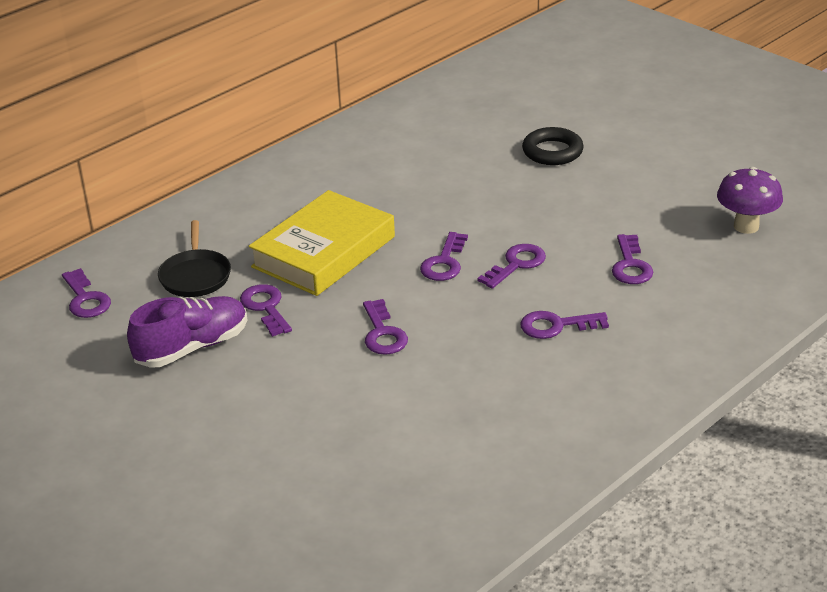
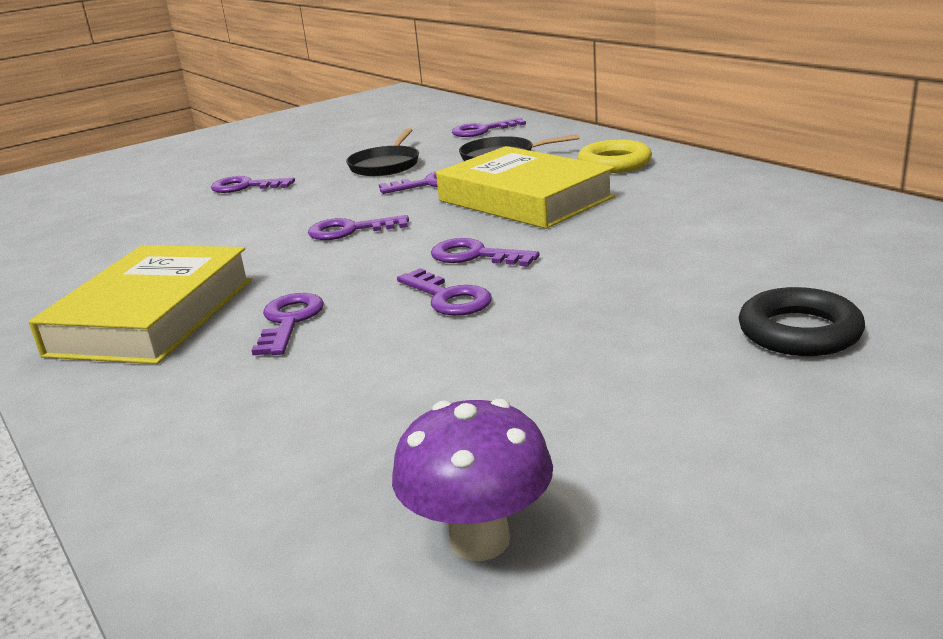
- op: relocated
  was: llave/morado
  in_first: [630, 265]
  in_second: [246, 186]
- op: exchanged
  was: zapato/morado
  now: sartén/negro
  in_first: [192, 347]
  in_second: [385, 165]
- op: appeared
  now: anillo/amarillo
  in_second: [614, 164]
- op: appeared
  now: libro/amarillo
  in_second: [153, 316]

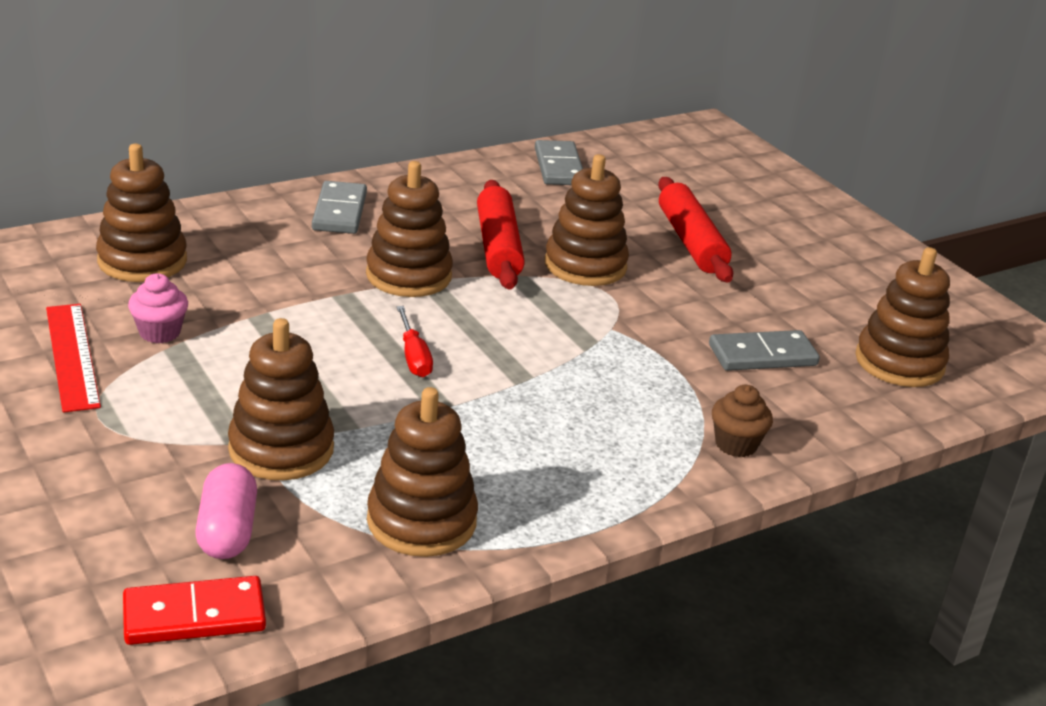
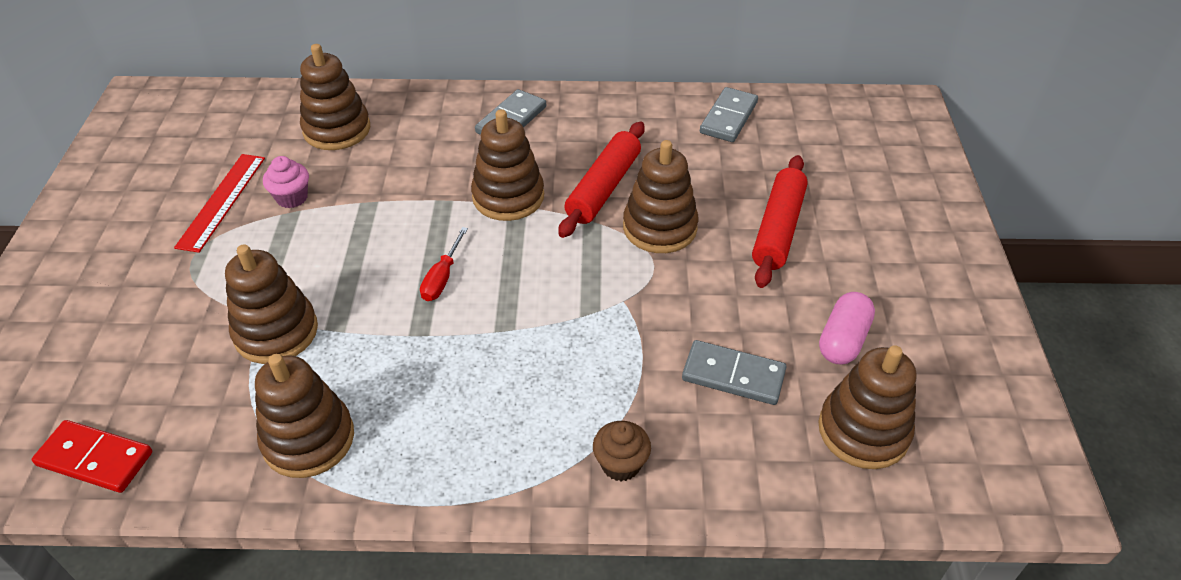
- op: relocated
  was: cápsula/rosa
  in_first: [227, 531]
  in_second: [843, 340]

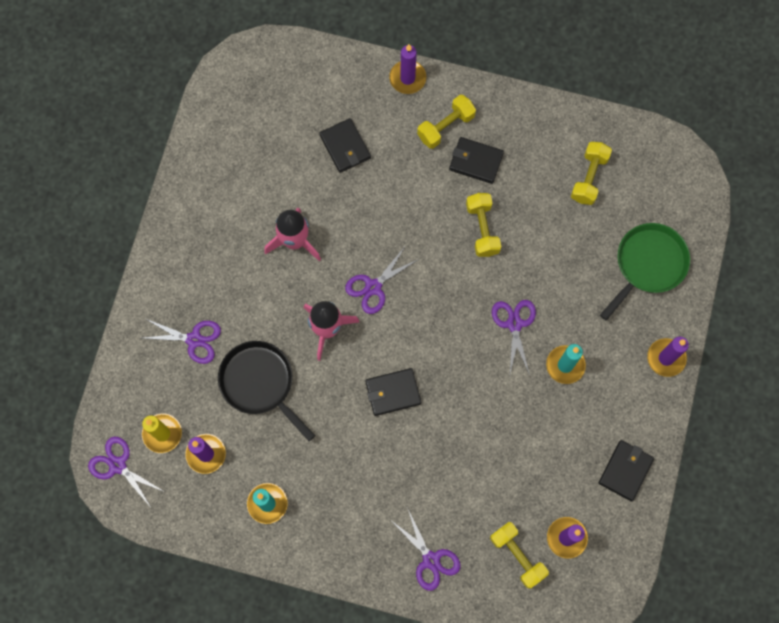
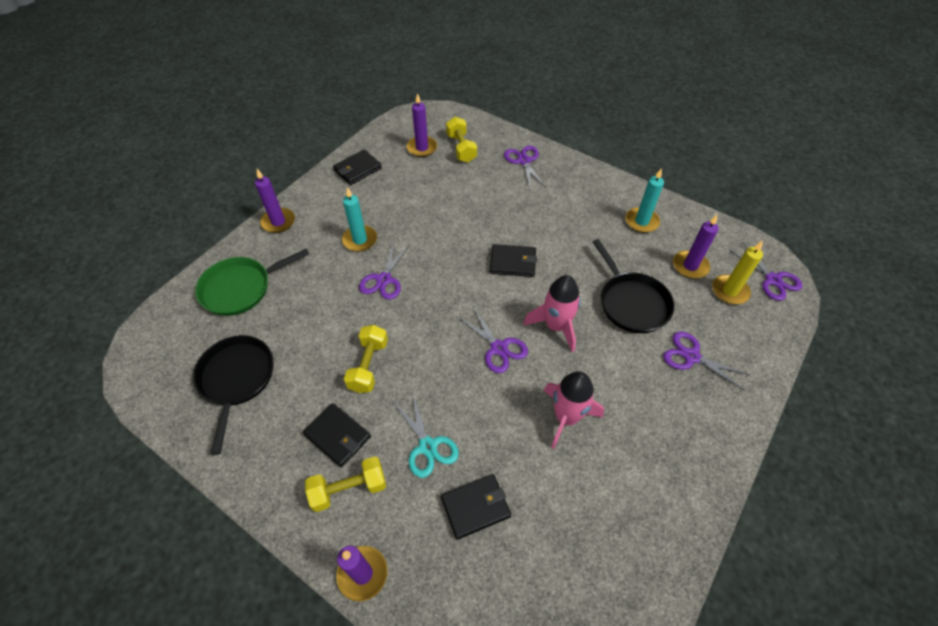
- op: spun
  was: cartera/negro
  in_first: [345, 147]
  in_second: [475, 507]
  clockwise: 75
- op: exchanged
  was: mancuerna/amarillo
  now: sartén/negro
  in_first: [589, 178]
  in_second: [236, 379]
- op: spun
  was: tijeras/morado
  in_first: [373, 287]
  in_second: [498, 348]
  clockwise: 75
- op: appeared
  now: tijeras/turquesa
  in_second: [427, 446]

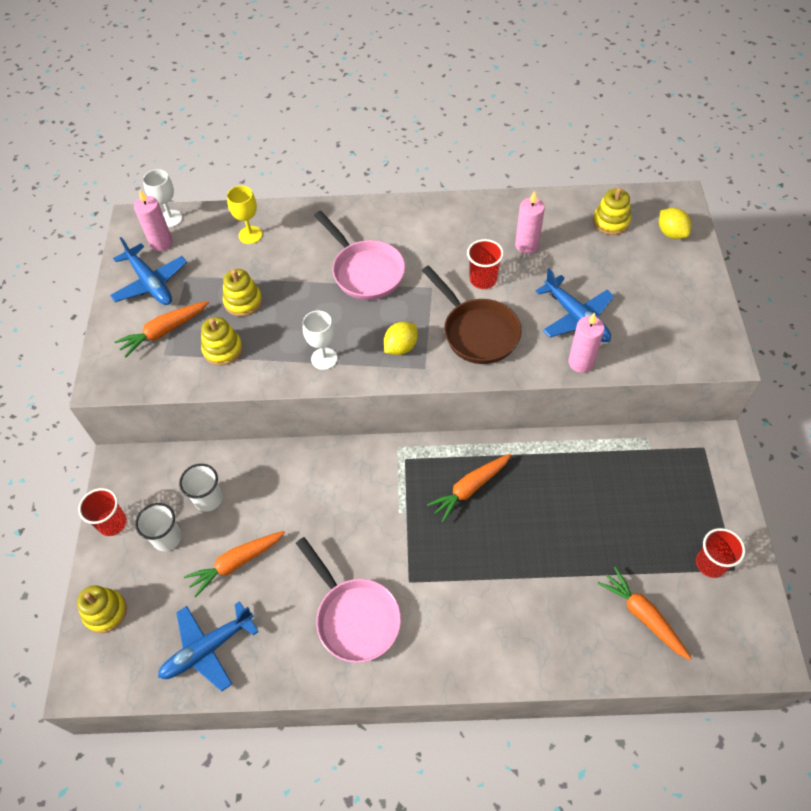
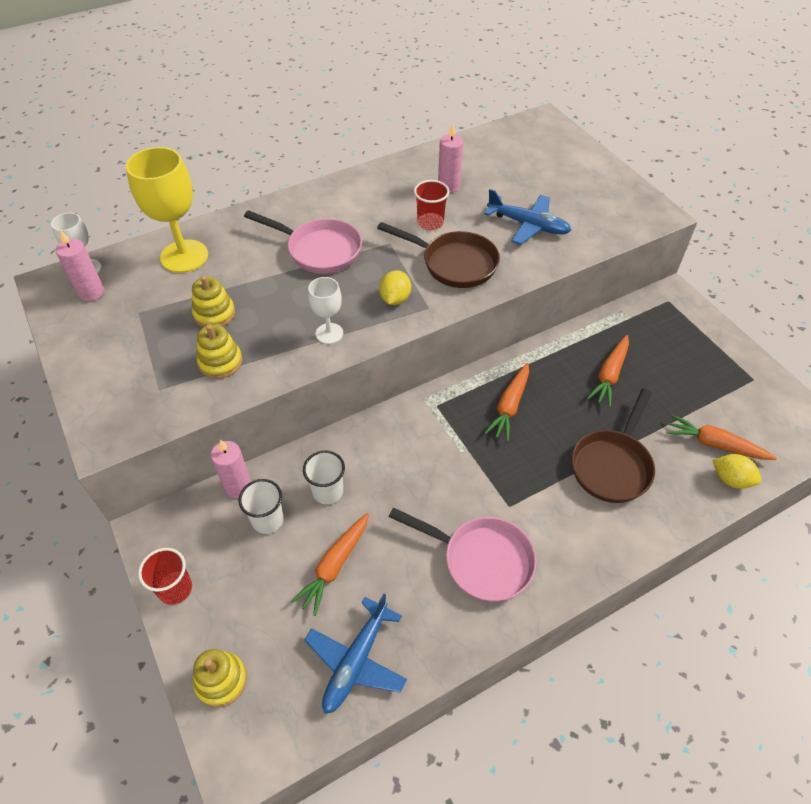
- op: size
  was: copa/amarillo
  in_first: [250, 235]
  in_second: [184, 256]
  ratio: 1.86
- op: missing
  was: juguete apilable/amarillo
  in_first: [611, 222]
- op: relocated
  was: limón/amarillo
  in_first: [671, 233]
  in_second: [730, 479]
- op: missing
  was: avión/azul
  in_first: [150, 283]
- op: relocated
  was: zanahoria/naranja
  in_first: [164, 331]
  in_second: [609, 375]
- op: relocated
  was: vela/rosa
  in_first: [581, 362]
  in_second: [238, 486]
- op: relocated
  was: vaso/blanco
  in_first: [167, 538]
  in_second: [328, 491]
- op: missing
  was: vaso/rojo
  in_first: [710, 564]
- op: appeared
  now: sartén/marrón
  in_second: [612, 465]

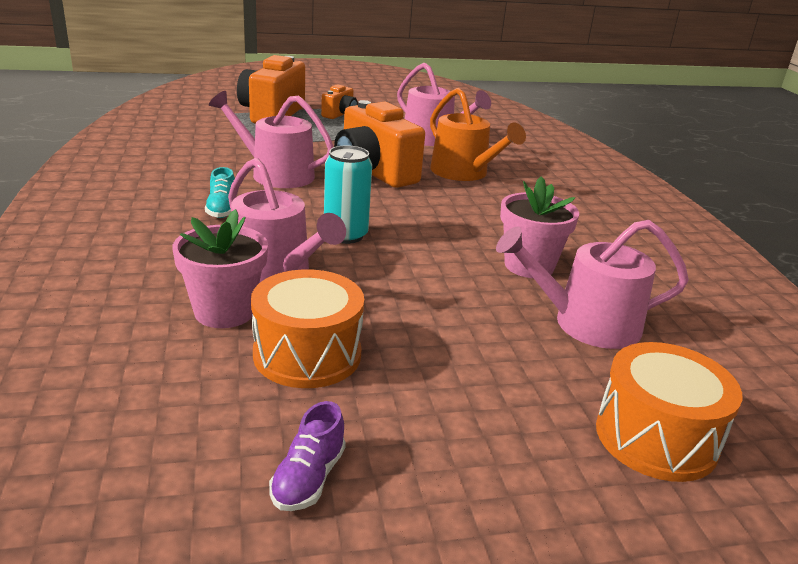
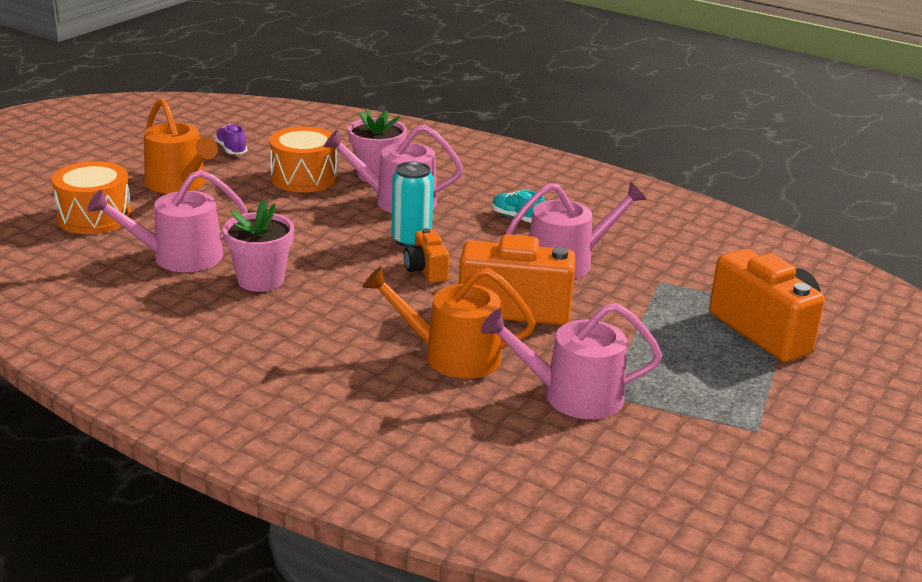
- op: relocated
  was: cámara/naranja
  in_first: [340, 114]
  in_second: [426, 271]
- op: spun
  was: regadera/rosa
  in_first: [586, 323]
  in_second: [178, 257]
  clockwise: -150
- op: appeared
  now: regadera/naranja
  in_second: [179, 184]

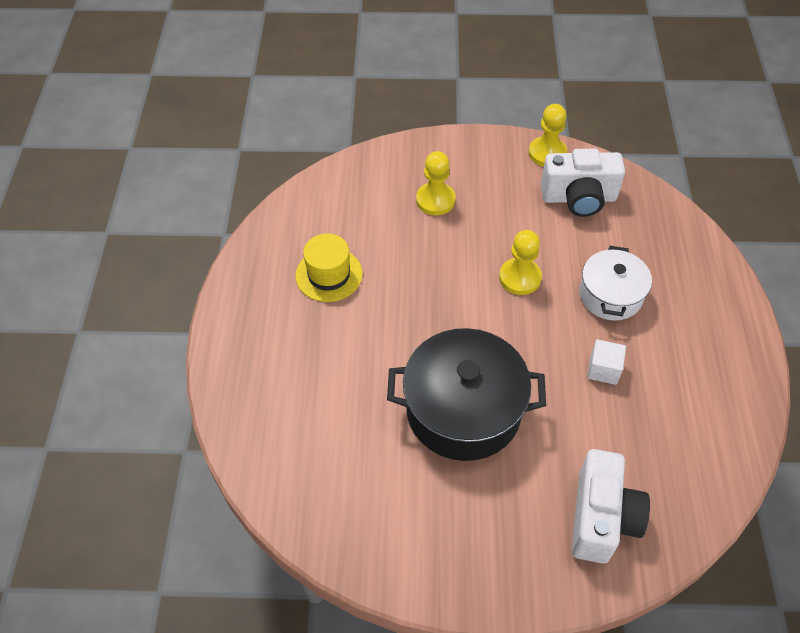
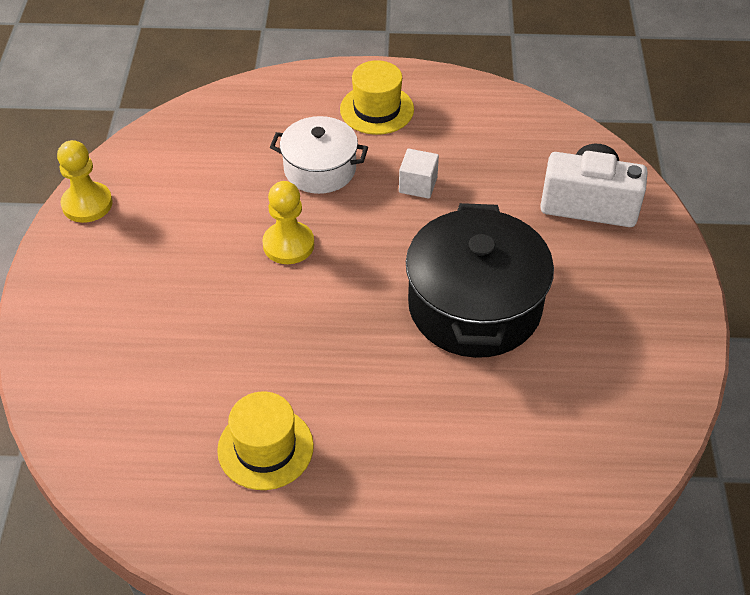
- op: missing
  was: cámara/blanco
  in_first: [578, 198]
- op: missing
  was: peón/amarillo
  in_first: [435, 200]
- op: appeared
  now: sombrero/amarillo
  in_second: [377, 109]

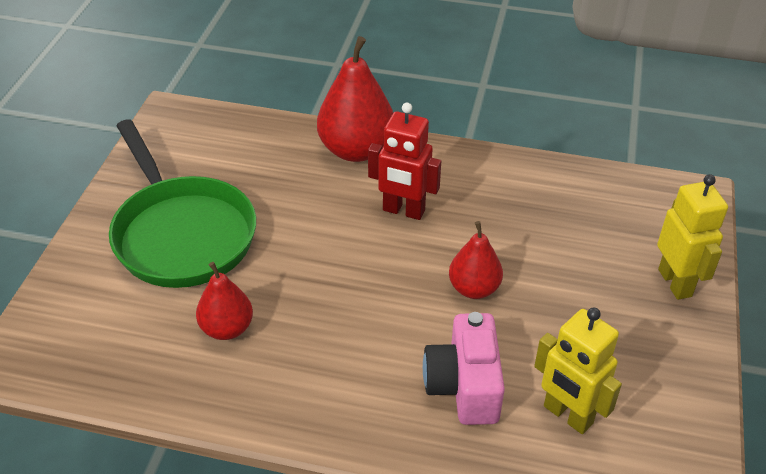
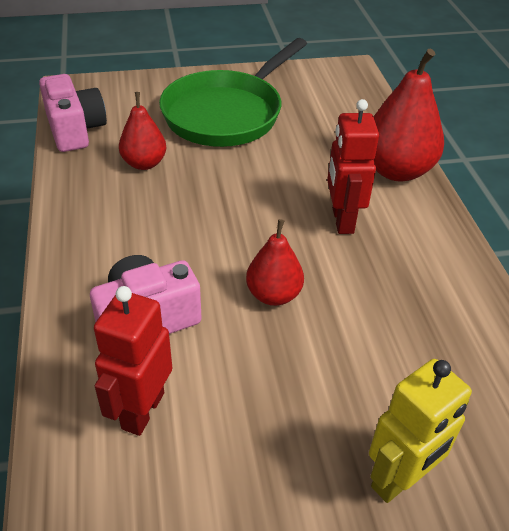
- op: colour
  was: robot/amarillo
  now: robot/rojo
  in_first: [567, 415]
  in_second: [142, 410]
- op: appeared
  now: cámara/rosa
  in_second: [75, 130]

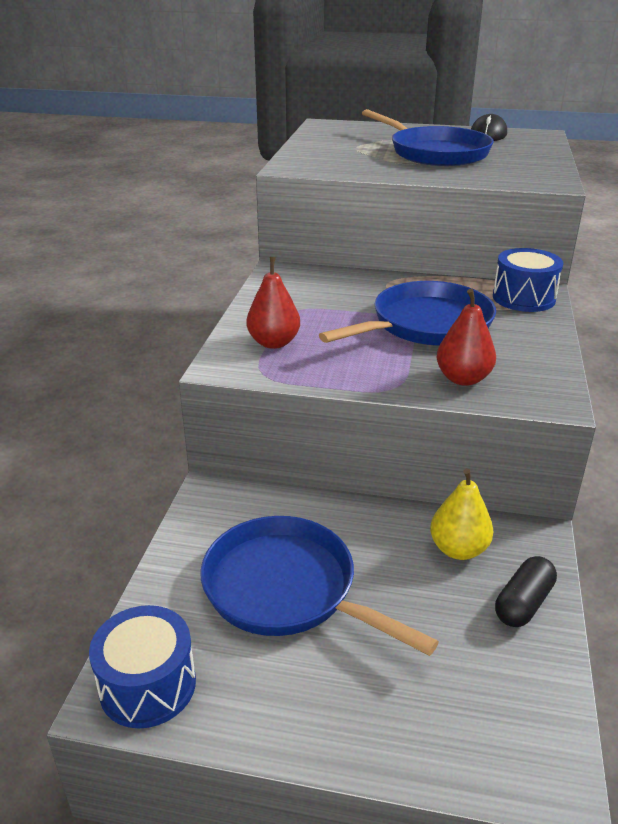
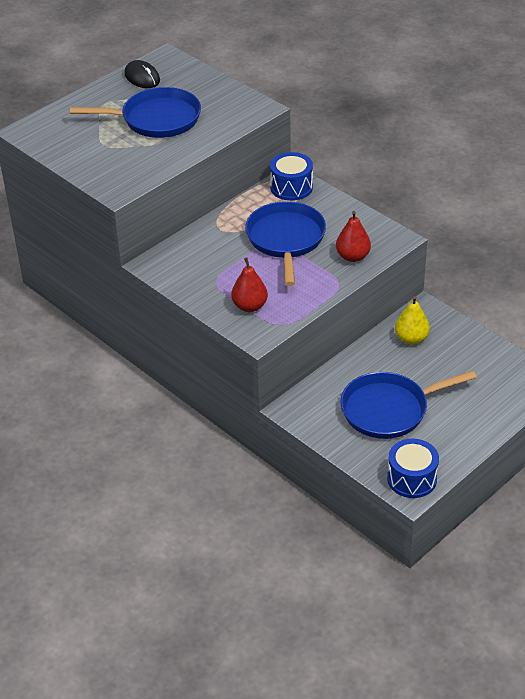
- op: missing
  was: cápsula/negro
  in_first: [523, 603]

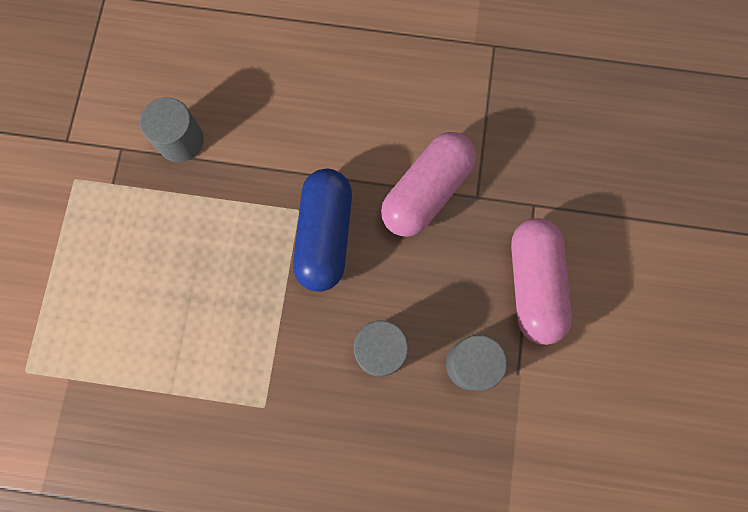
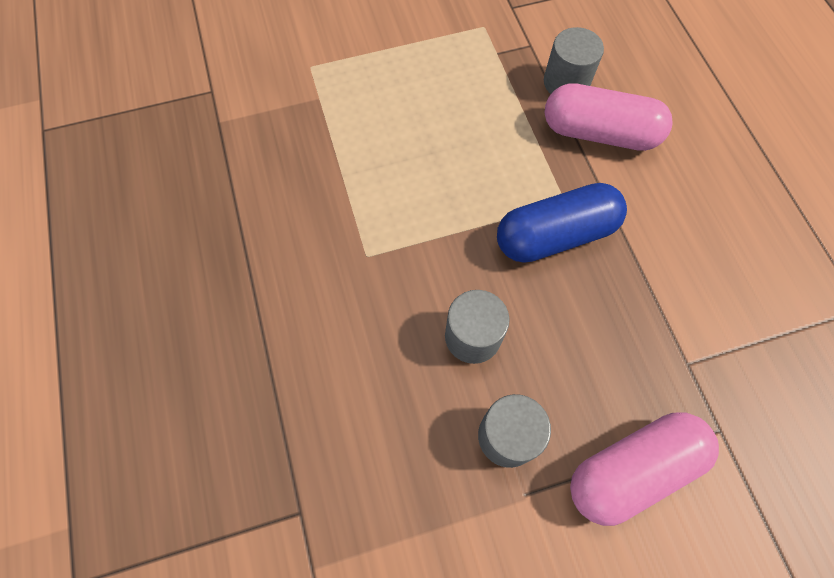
- op: relocated
  was: cápsula/rosa
  in_first: [426, 191]
  in_second: [599, 133]

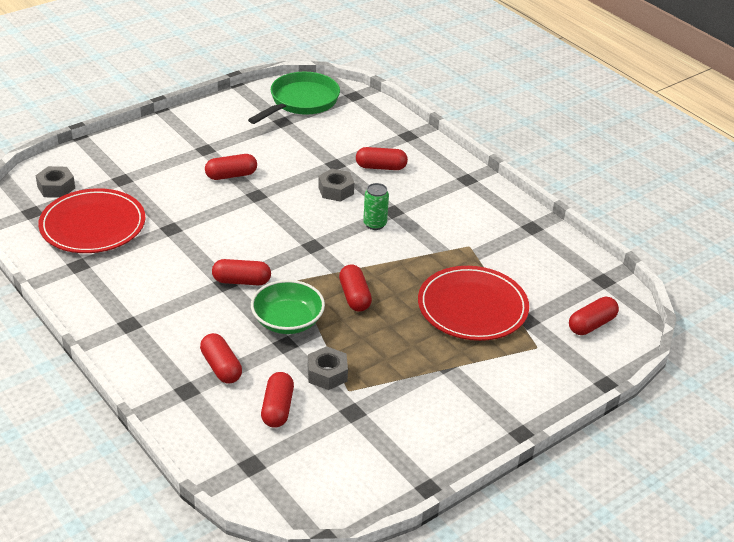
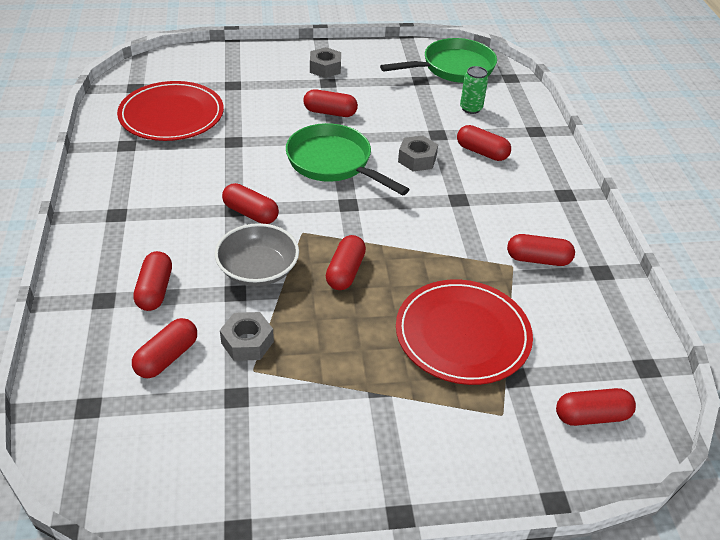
- op: relocated
  was: tuerca/gris
  in_first: [56, 187]
  in_second: [325, 68]
- op: relocated
  was: lata/verde
  in_first: [375, 224]
  in_second: [471, 108]
- op: colour
  was: cuenco/verde
  now: cuenco/gris
  in_first: [287, 321]
  in_second: [258, 270]
- op: appeared
  now: sartén/verde
  in_second: [333, 163]
- op: appeared
  now: cápsula/rojo
  in_second: [538, 259]

